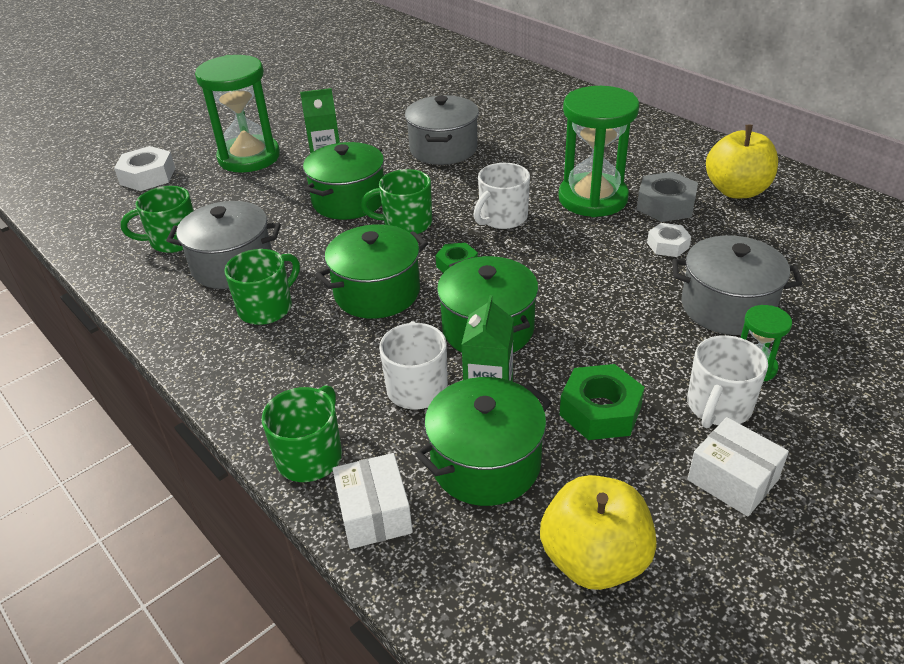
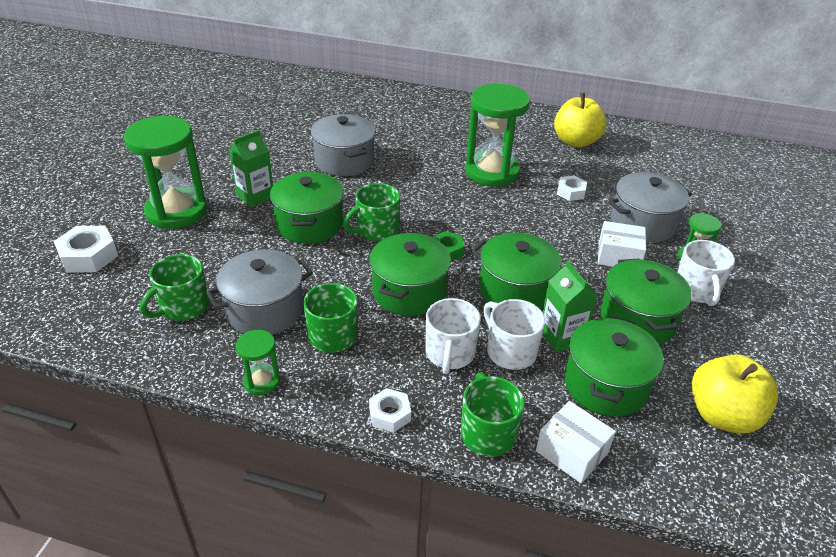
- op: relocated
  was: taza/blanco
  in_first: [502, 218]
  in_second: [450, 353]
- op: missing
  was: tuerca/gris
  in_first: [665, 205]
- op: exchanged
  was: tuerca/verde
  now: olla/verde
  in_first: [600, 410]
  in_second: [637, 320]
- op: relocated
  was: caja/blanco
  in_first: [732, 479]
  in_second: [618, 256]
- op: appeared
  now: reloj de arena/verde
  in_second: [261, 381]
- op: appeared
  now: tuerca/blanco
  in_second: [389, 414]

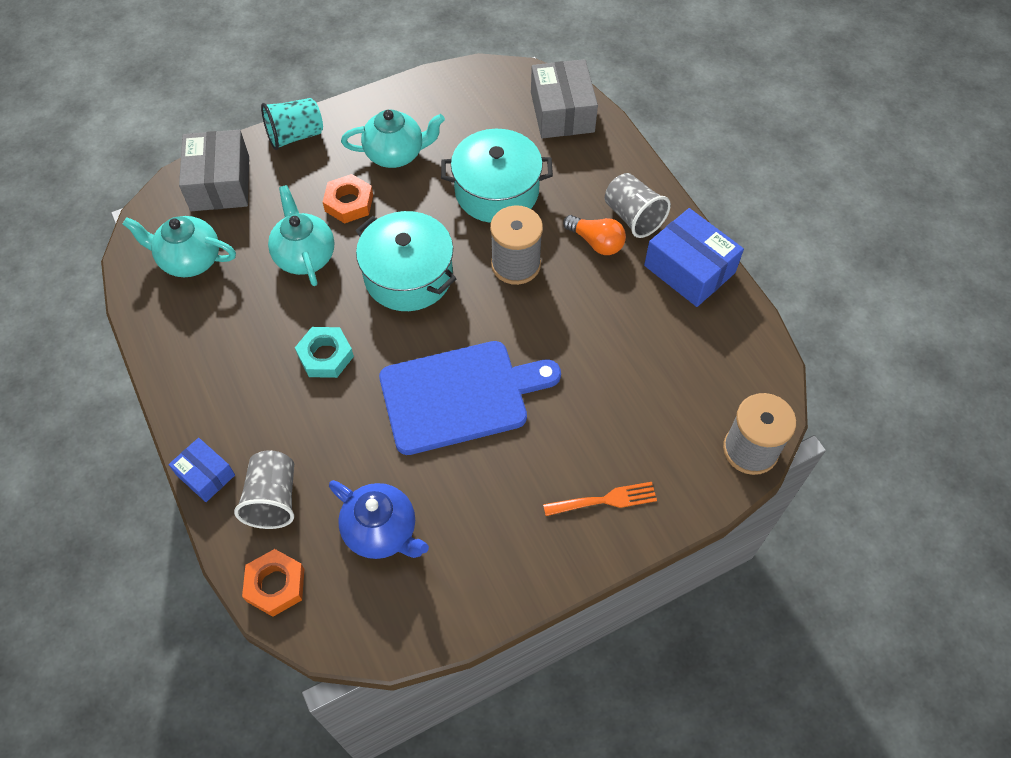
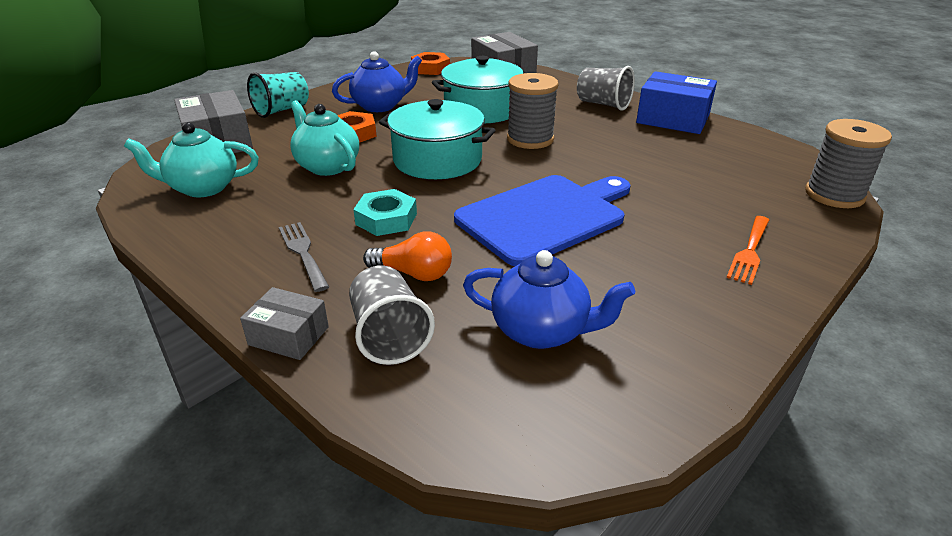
- op: colour
  was: tetera/turquesa
  now: tetera/azul
  in_first: [396, 154]
  in_second: [380, 106]
- op: relocated
  was: bombilla/naranja
  in_first: [596, 242]
  in_second: [413, 273]
- op: colour
  was: caja/azul
  now: caja/gris
  in_first: [205, 475]
  in_second: [289, 336]
- op: spun
  was: tenedor/naranja
  in_first: [605, 500]
  in_second: [750, 252]
  clockwise: 150
- op: relocated
  was: tuerca/naranja
  in_first: [275, 585]
  in_second: [430, 68]
- op: appeared
  now: tenedor/gris
  in_second: [303, 253]

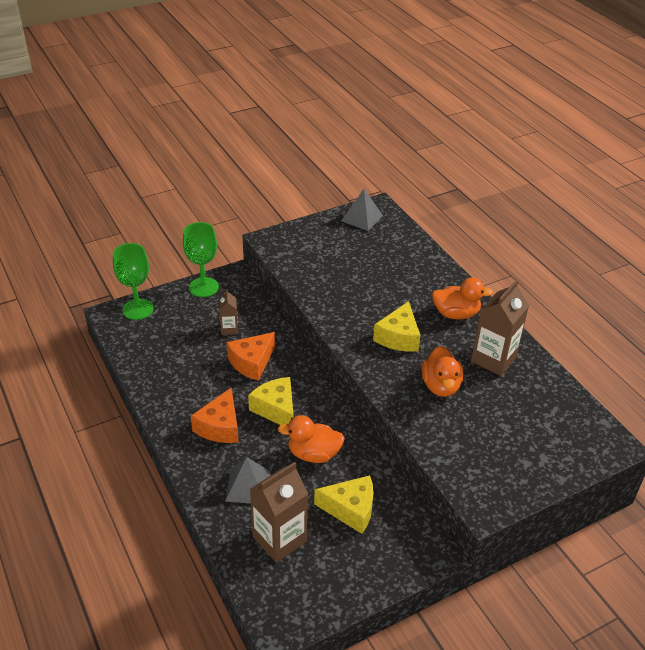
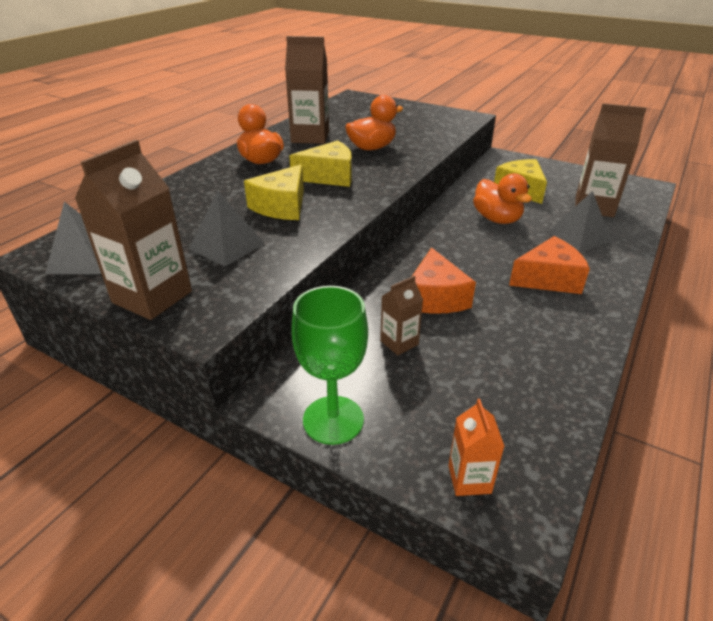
- op: exchanged
  was: copa/verde
  now: cartón de leche/naranja
  in_first: [138, 309]
  in_second: [469, 479]
- op: spun
  was: queso/naranja
  in_first: [252, 362]
  in_second: [435, 297]
  clockwise: 75
- op: relocated
  was: queso/amarillo
  in_first: [276, 409]
  in_second: [282, 206]
- op: appeared
  now: cartón de leche/marrón
  in_second: [152, 297]
- op: appeared
  now: pirámide/gris
  in_second: [226, 246]

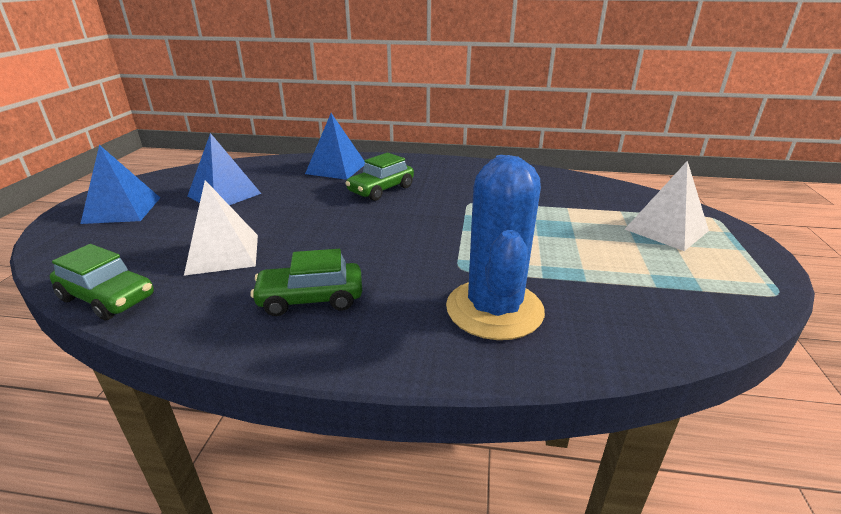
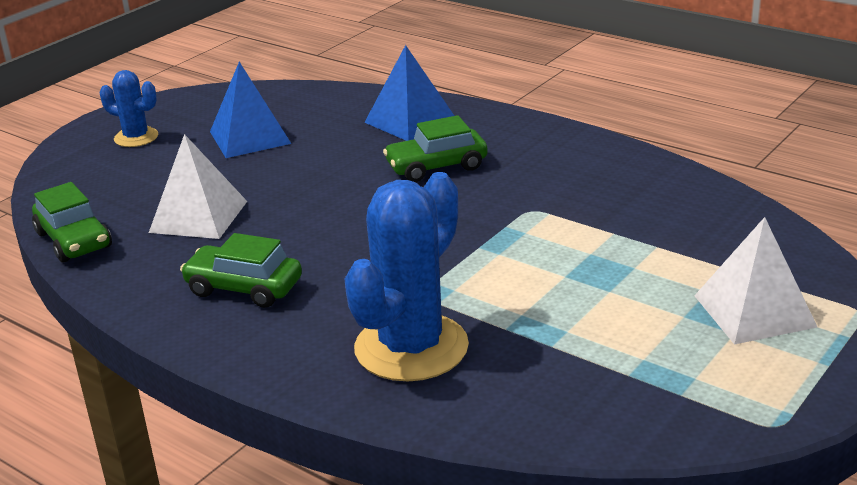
- op: exchanged
  was: pirámide/azul
  now: cactus/azul
  in_first: [122, 210]
  in_second: [136, 137]

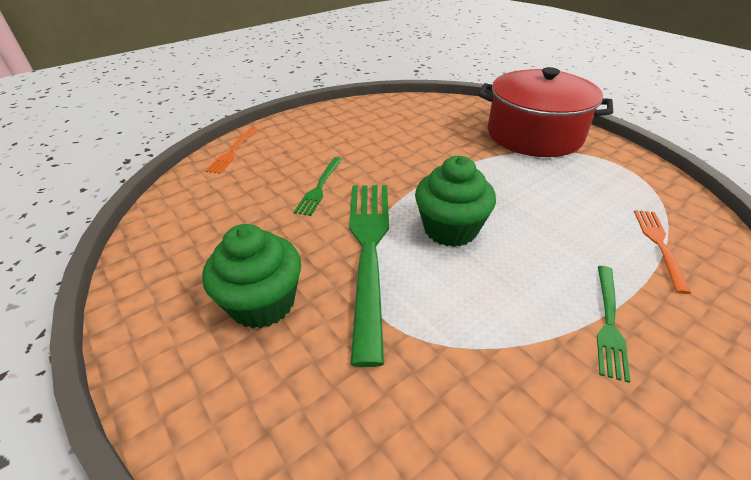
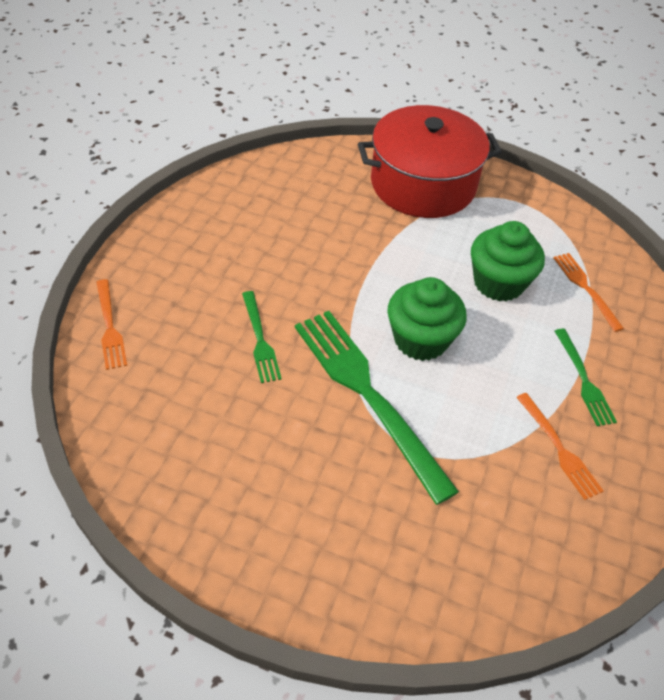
- op: relocated
  was: magdalena/verde
  in_first: [262, 303]
  in_second: [498, 283]
- op: appeared
  now: tenedor/naranja
  in_second: [560, 449]

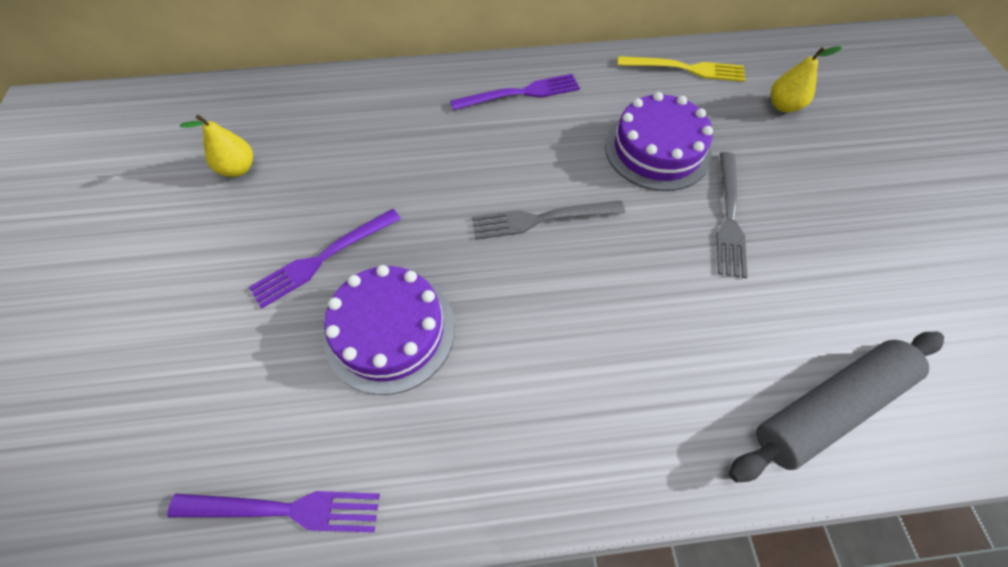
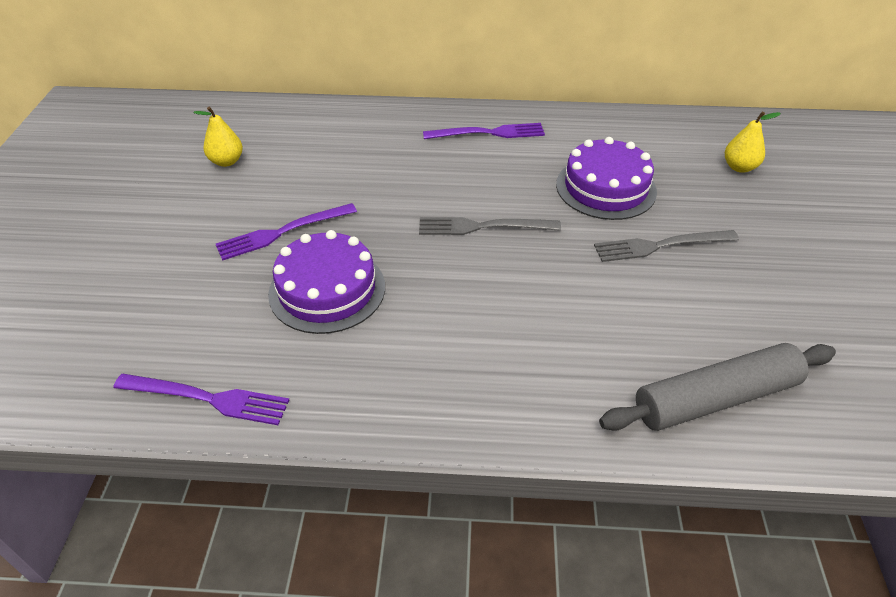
- op: missing
  was: tenedor/amarillo
  in_first: [686, 69]
- op: spun
  was: tenedor/gris
  in_first: [729, 217]
  in_second: [660, 246]
  clockwise: 60

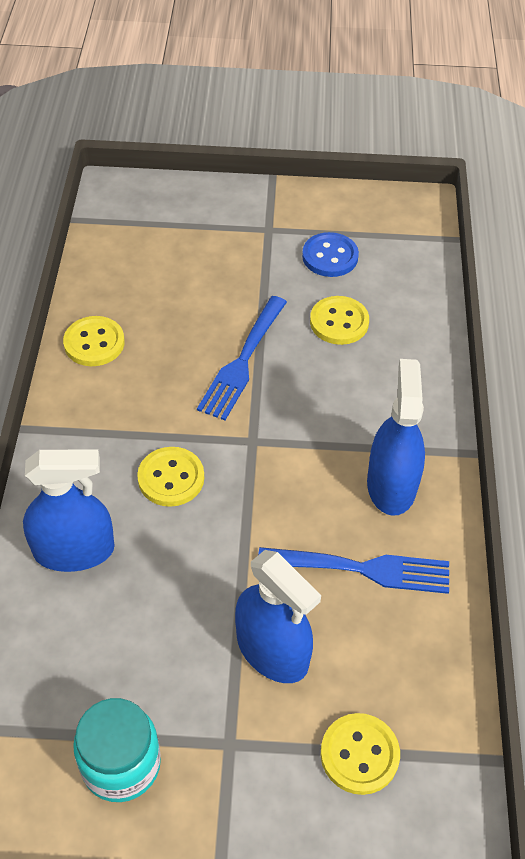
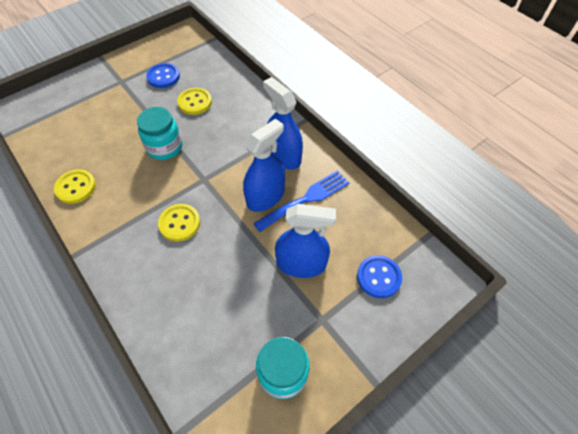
- op: exchanged
  was: tenedor/azul
  now: tarro/turquesa
  in_first: [242, 361]
  in_second: [164, 147]
- op: relocated
  was: pulverizador/azul
  in_first: [74, 550]
  in_second: [265, 196]
- op: colour
  was: botón/amarillo
  now: botón/azul
  in_first: [359, 754]
  in_second: [378, 277]

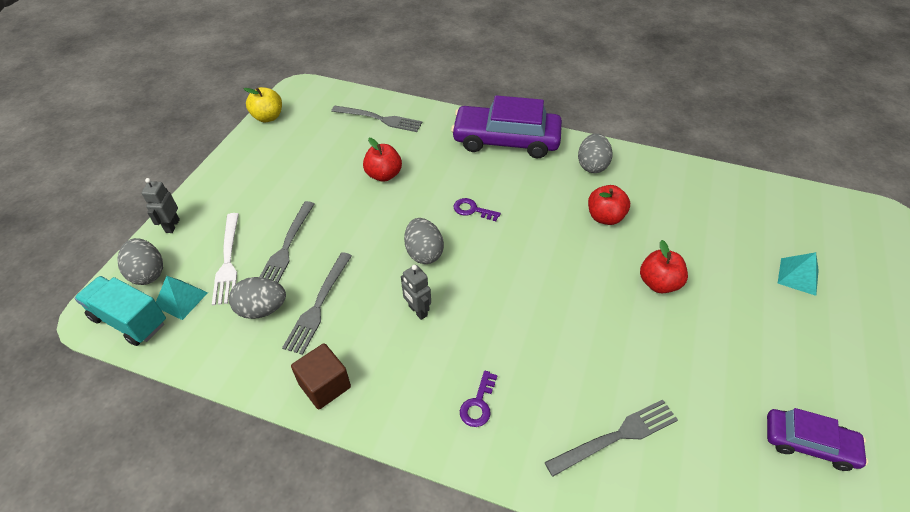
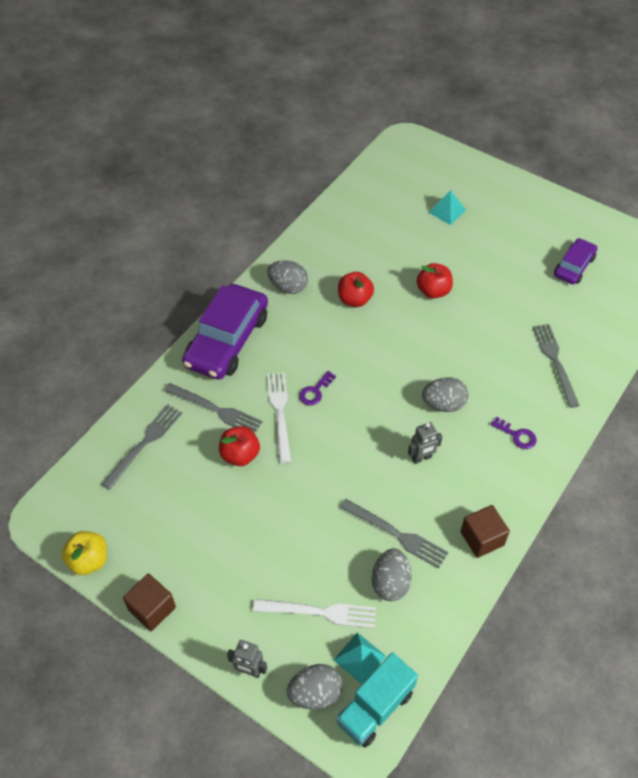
- op: relocated
  was: tenedor/gris
  in_first: [286, 247]
  in_second: [216, 410]
- op: relocated
  was: huevo/gris
  in_first: [424, 253]
  in_second: [443, 404]
- op: appeared
  now: tenedor/blanco
  in_second: [280, 413]
- op: appeared
  now: cubo/marrón
  in_second: [152, 609]

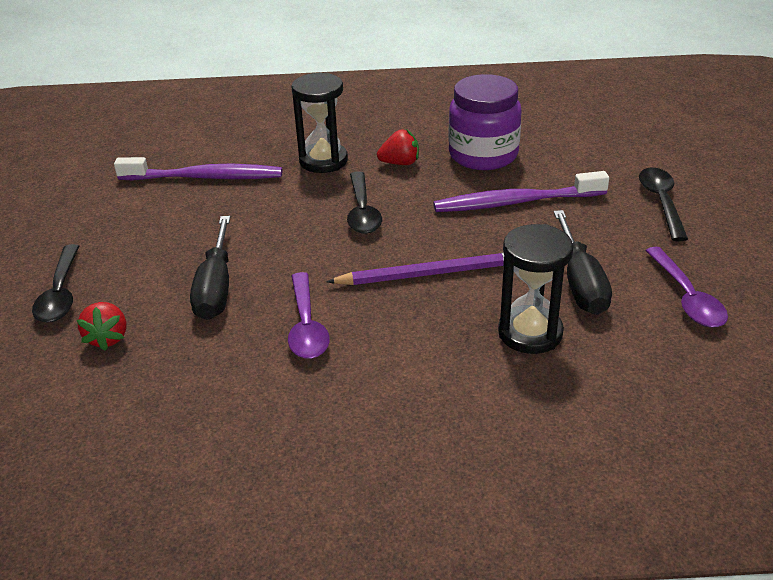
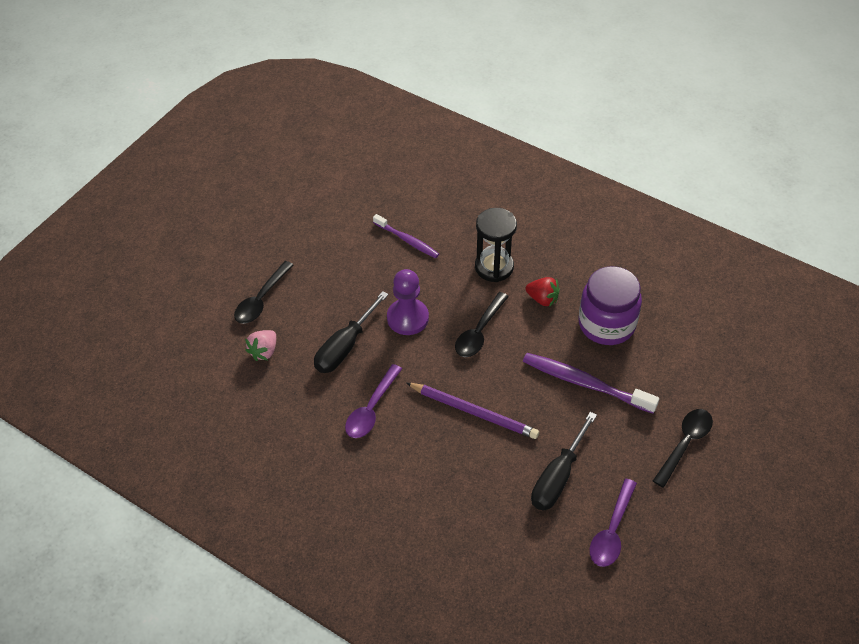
- op: size
  was: cepillo de dientes/morado
  in_first: [205, 177]
  in_second: [407, 240]
  ratio: 0.63
- op: missing
  was: reloj de arena/negro
  in_first: [530, 333]
- op: colour
  was: fresa/rojo
  now: fresa/rosa
  in_first: [108, 338]
  in_second: [264, 351]
- op: appeared
  now: peón/morado
  in_second: [407, 318]

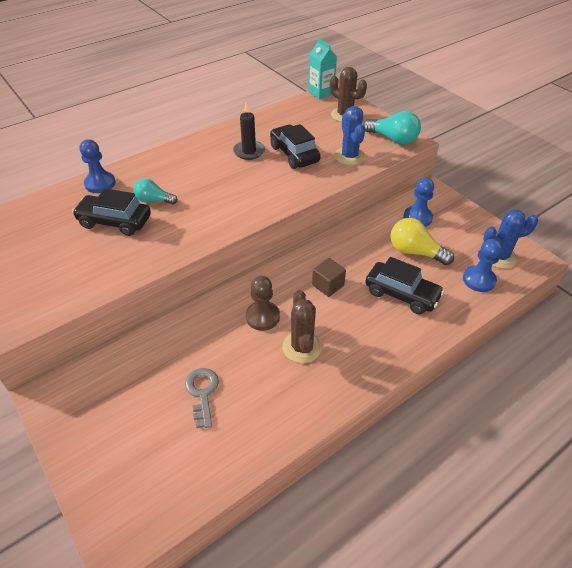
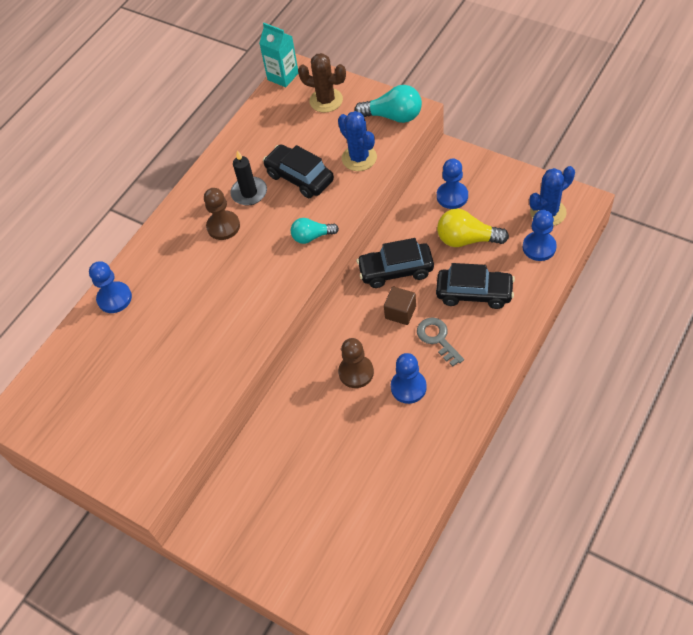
- op: relocated
  was: bombilla/turquesa
  in_first: [154, 200]
  in_second: [312, 237]
- op: relocated
  was: coche/negro
  in_first: [115, 222]
  in_second: [396, 270]
- op: exchanged
  was: cactus/marrón
  now: peón/azul
  in_first: [302, 347]
  in_second: [408, 387]
- op: relocated
  was: llave/gris
  in_first: [202, 393]
  in_second: [437, 338]
- op: appeared
  now: peón/marrón
  in_second: [223, 226]

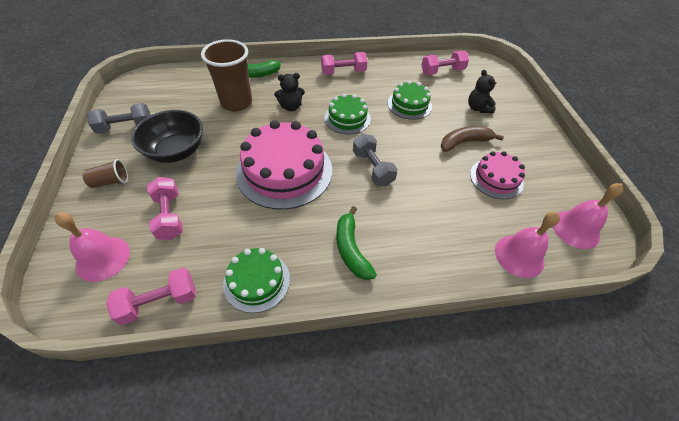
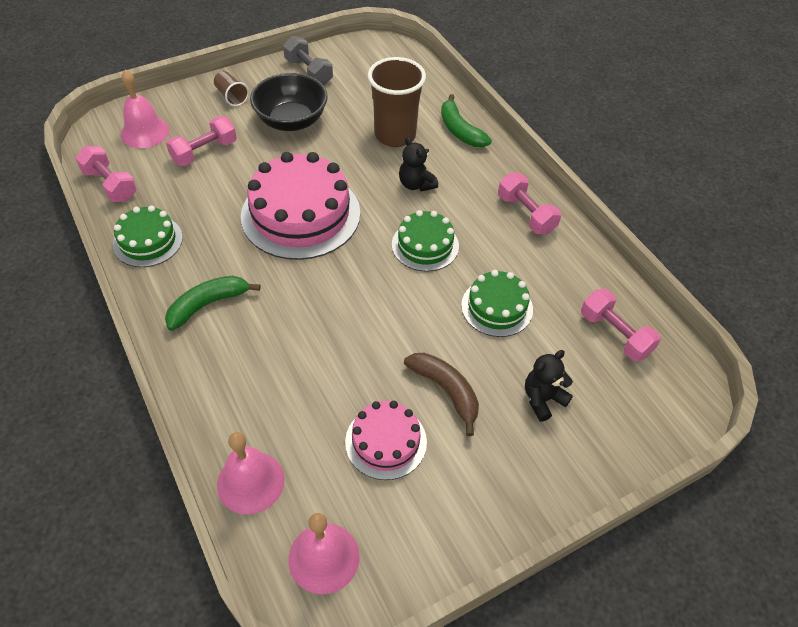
- op: missing
  was: mancuerna/gris
  in_first: [372, 168]

